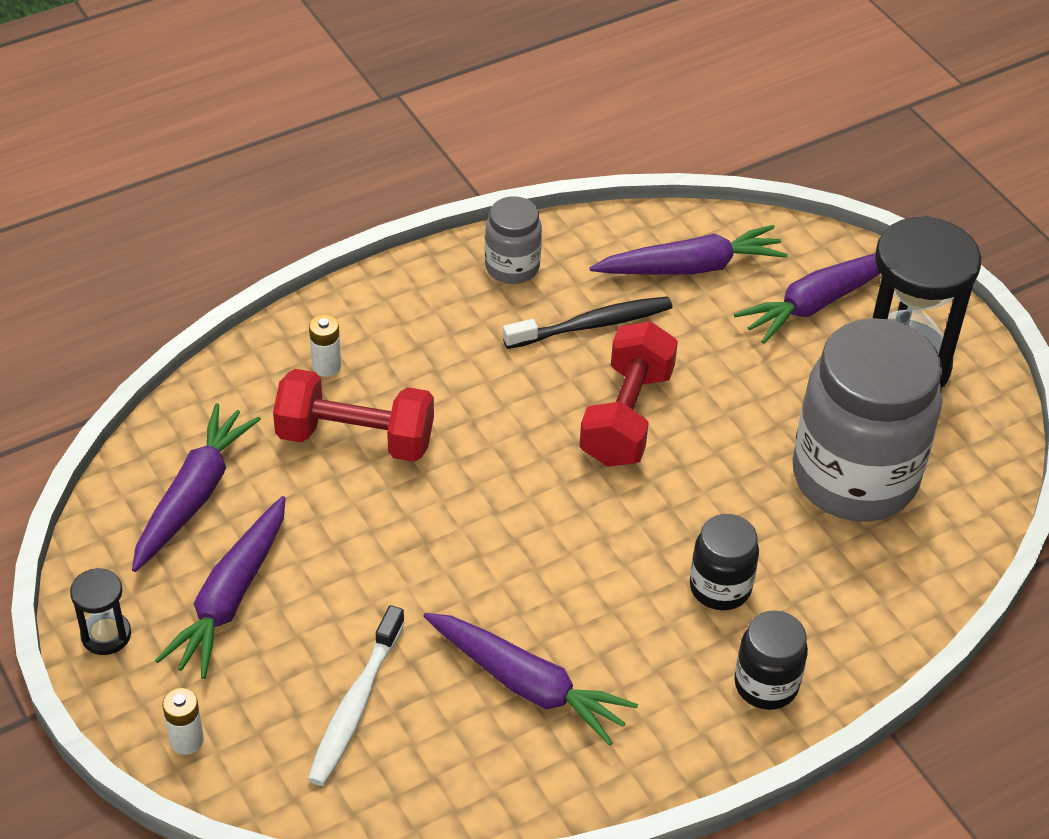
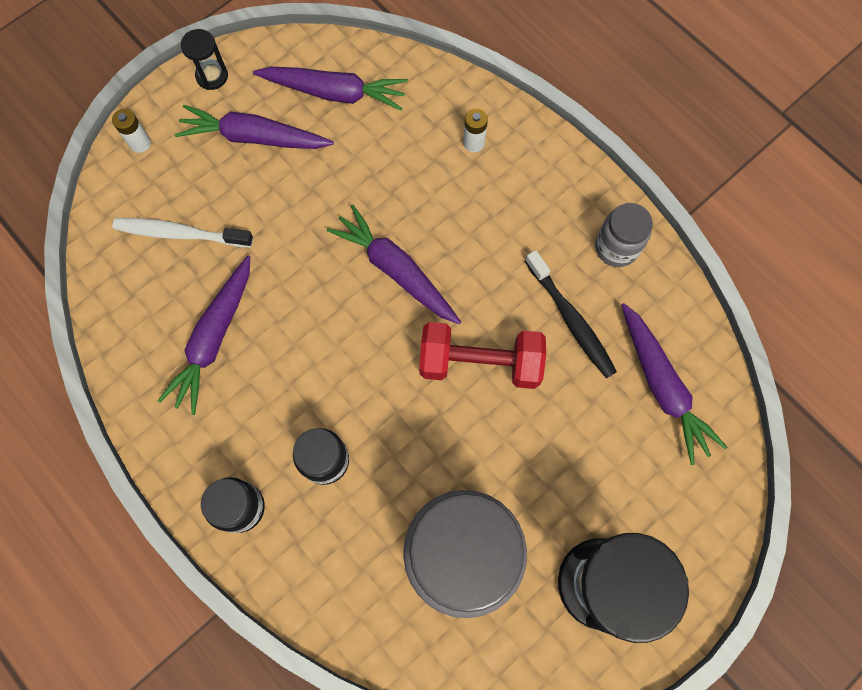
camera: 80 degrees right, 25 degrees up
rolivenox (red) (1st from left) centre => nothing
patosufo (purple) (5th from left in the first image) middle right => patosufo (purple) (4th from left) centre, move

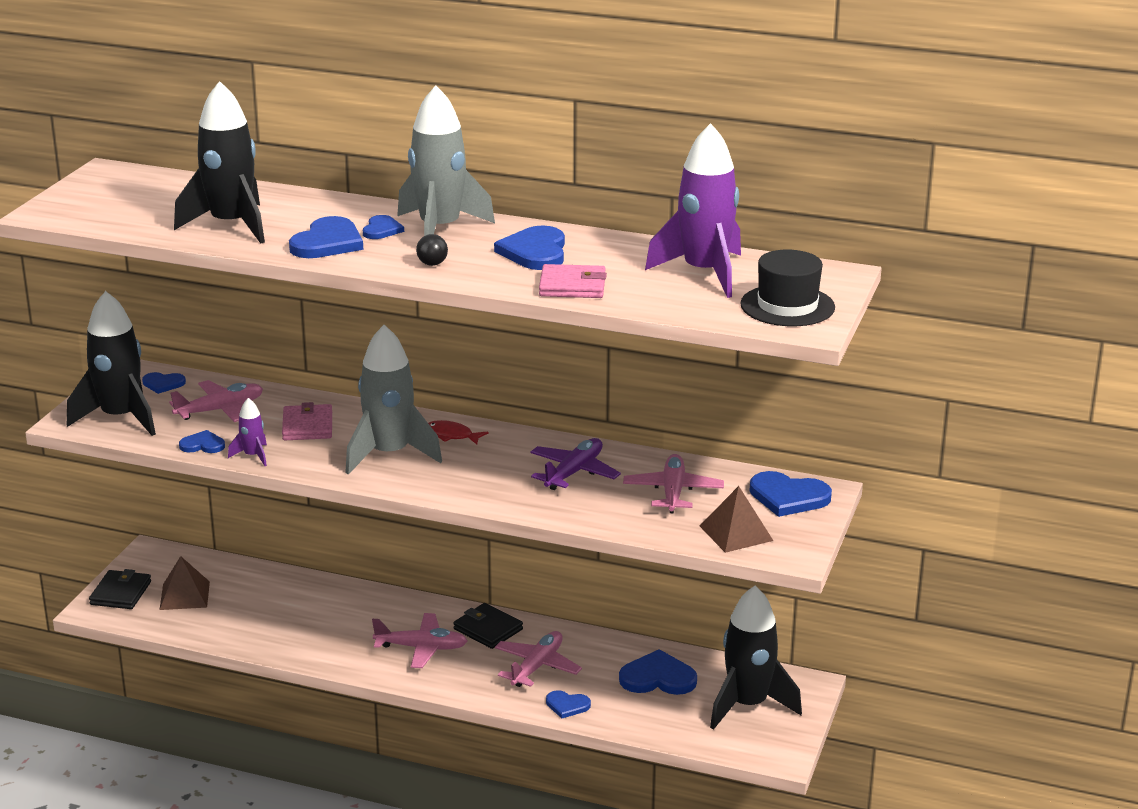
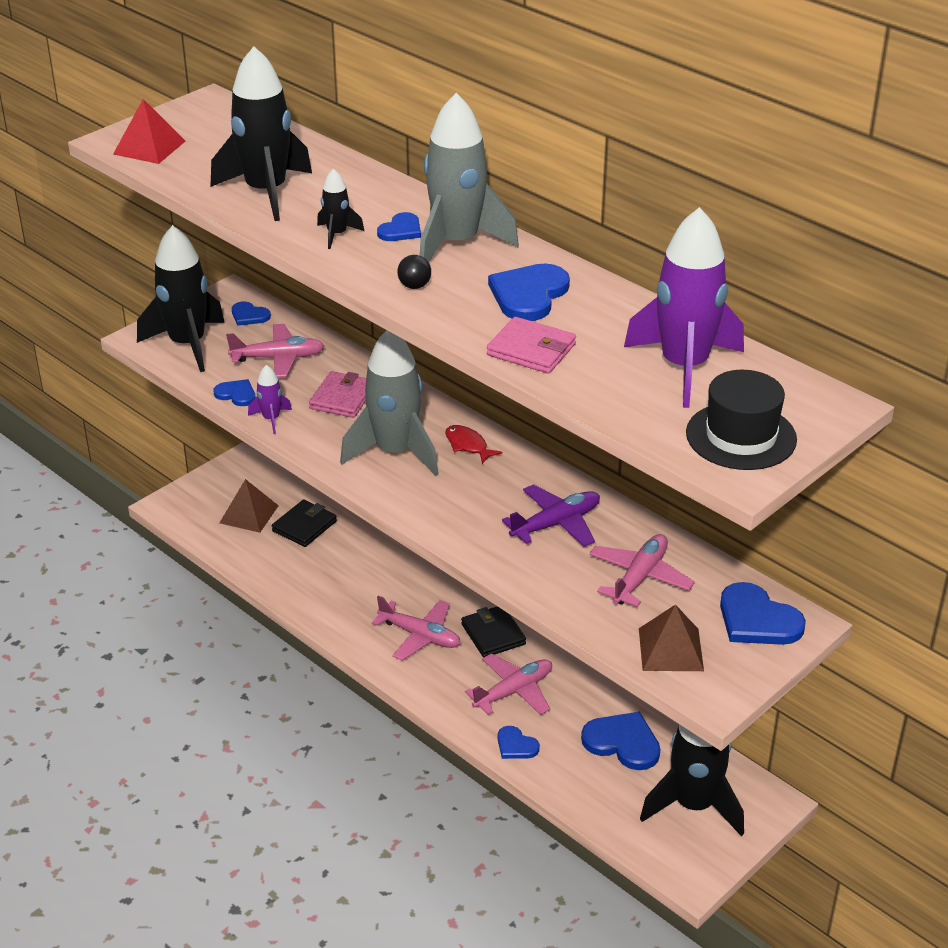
camera: 25 degrees right, 10 degrees up
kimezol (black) (1st from left) bottom left => kimezol (black) (1st from left) middle left, move
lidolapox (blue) (3rd from left) top left => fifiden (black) (3rd from left) top centre
nothing => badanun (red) top left

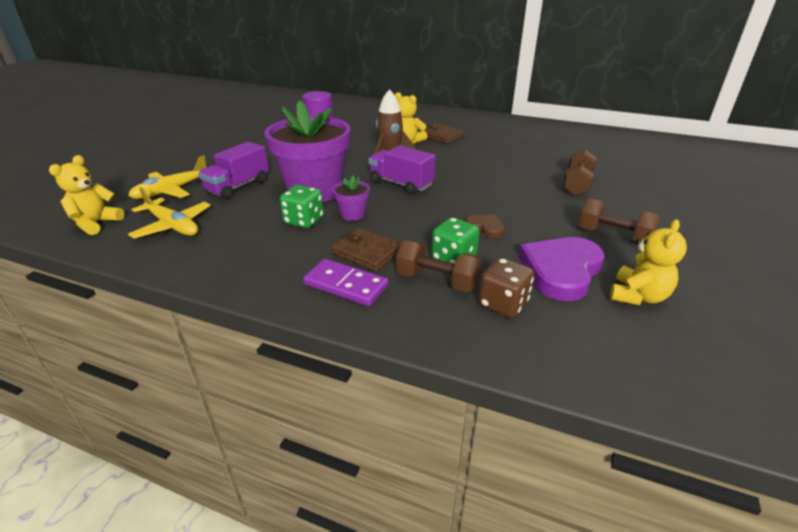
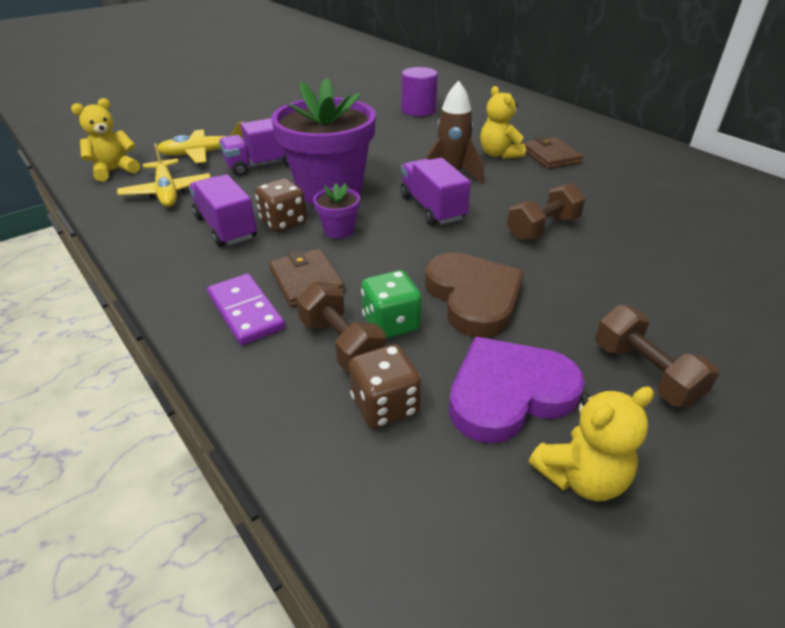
camera: 30 degrees right, 5 degrees up
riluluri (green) (1st from left) centre => riluluri (brown) (1st from left) top centre
lidolapox (brown) centre, x2.02
rolivenox (brown) (2nd from left) top right => rolivenox (brown) (2nd from left) middle right, move
nothing => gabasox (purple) (1st from left) middle left

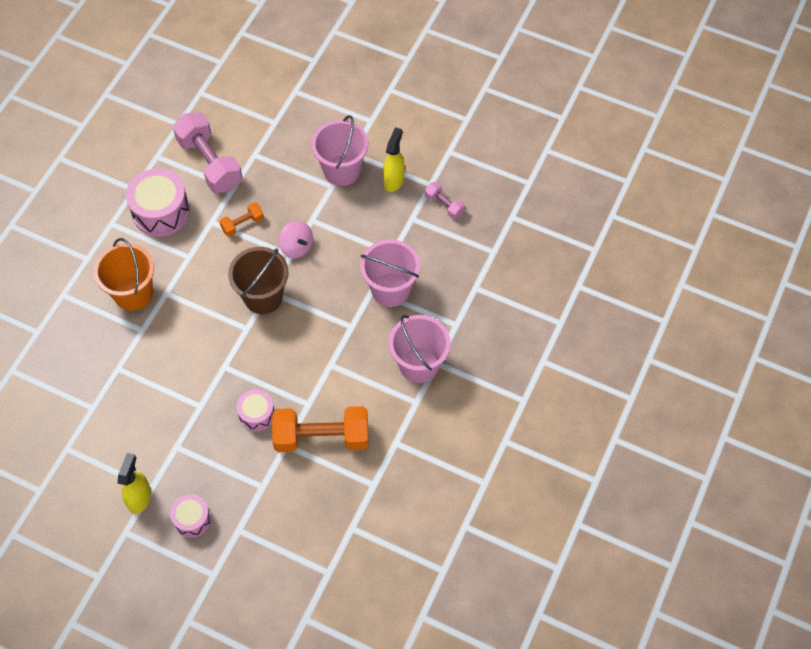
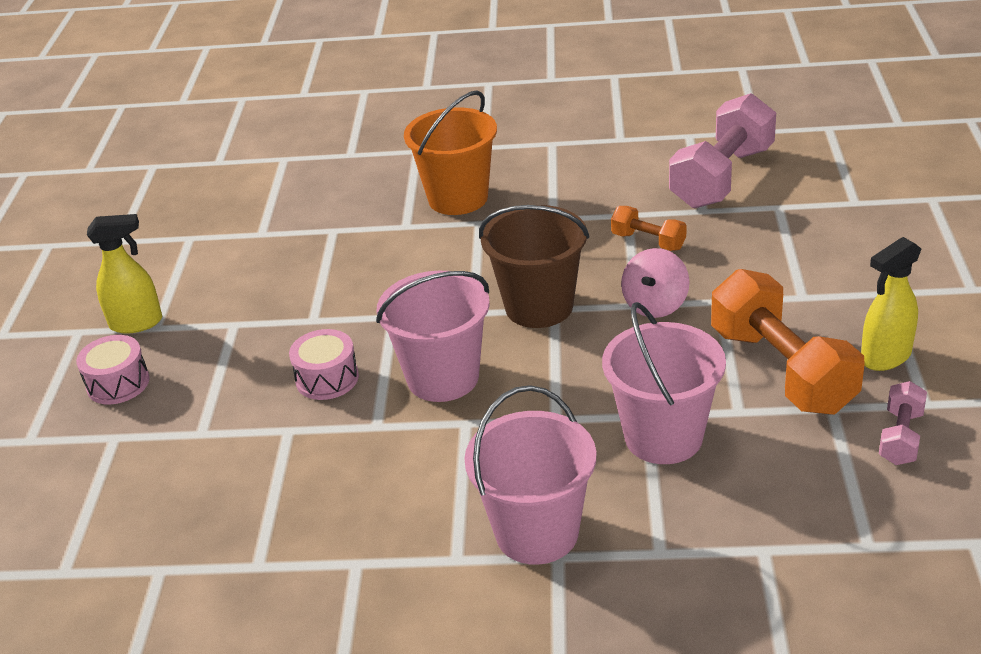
camera: 70 degrees right, 25 degrees down
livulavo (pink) (1st from left) top left => nothing
rolivenox (orange) (2nd from left) centre => rolivenox (orange) (2nd from left) middle right, move
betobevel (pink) (1st from left) top centre => betobevel (pink) (1st from left) centre, move
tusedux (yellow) (2nd from left) top centre => tusedux (yellow) (2nd from left) middle right, 150 degrees clockwise

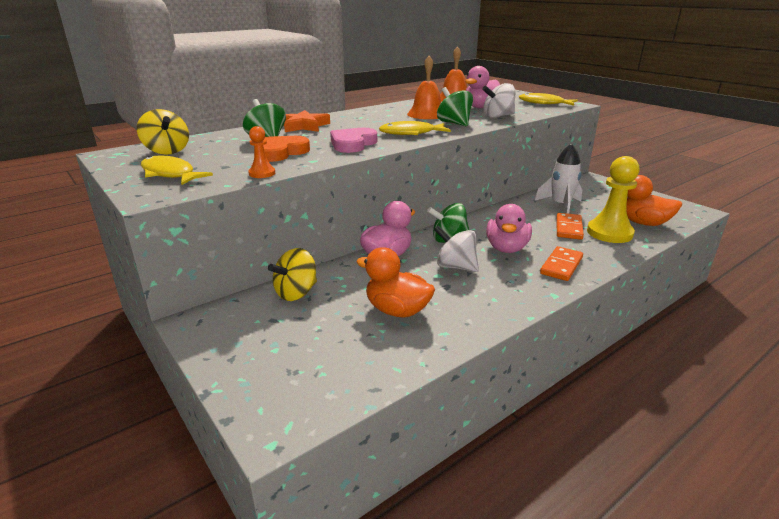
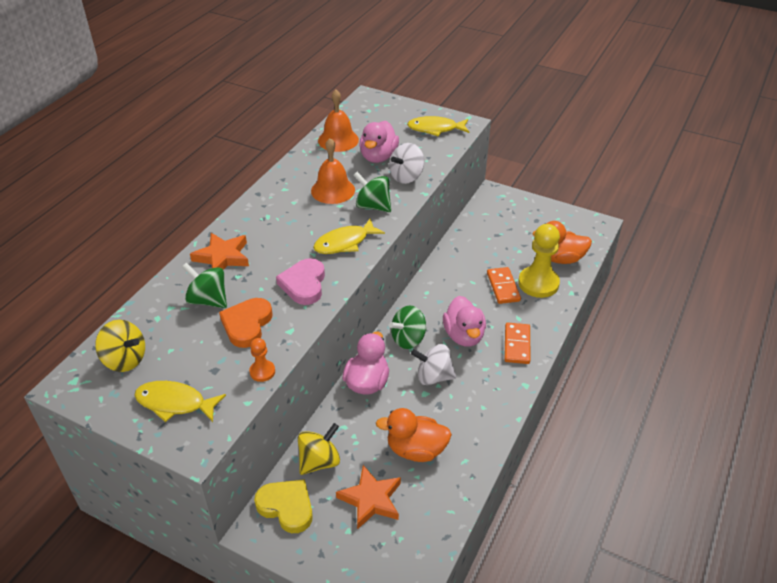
camera: 25 degrees left, 15 degrees up
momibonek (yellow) (2nd from left) centre => momibonek (yellow) (2nd from left) bottom centre, 150 degrees counterclockwise
fifiden (white) middle right => nothing
nothing => lidolapox (yellow) bottom centre
nothing => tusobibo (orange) (2nd from left) bottom centre

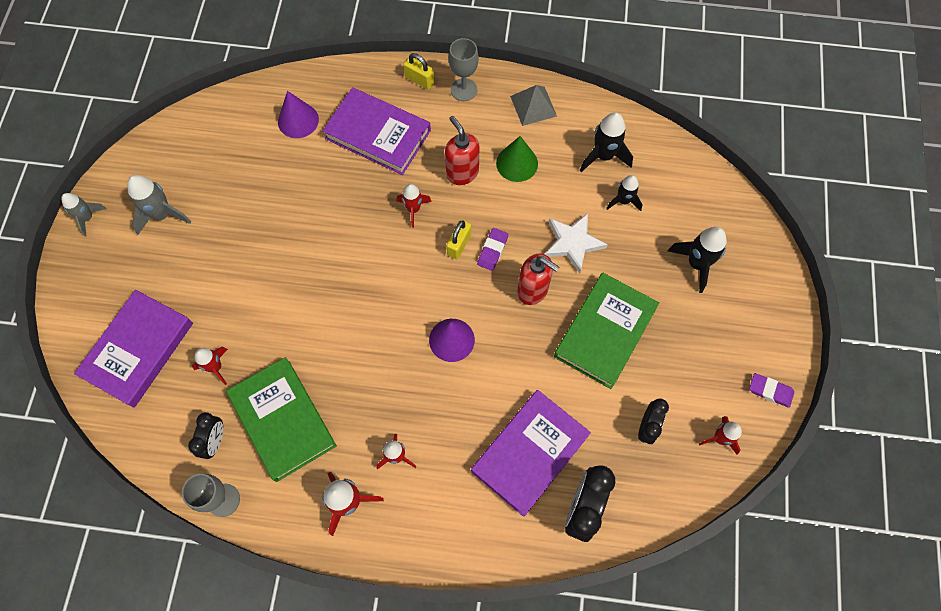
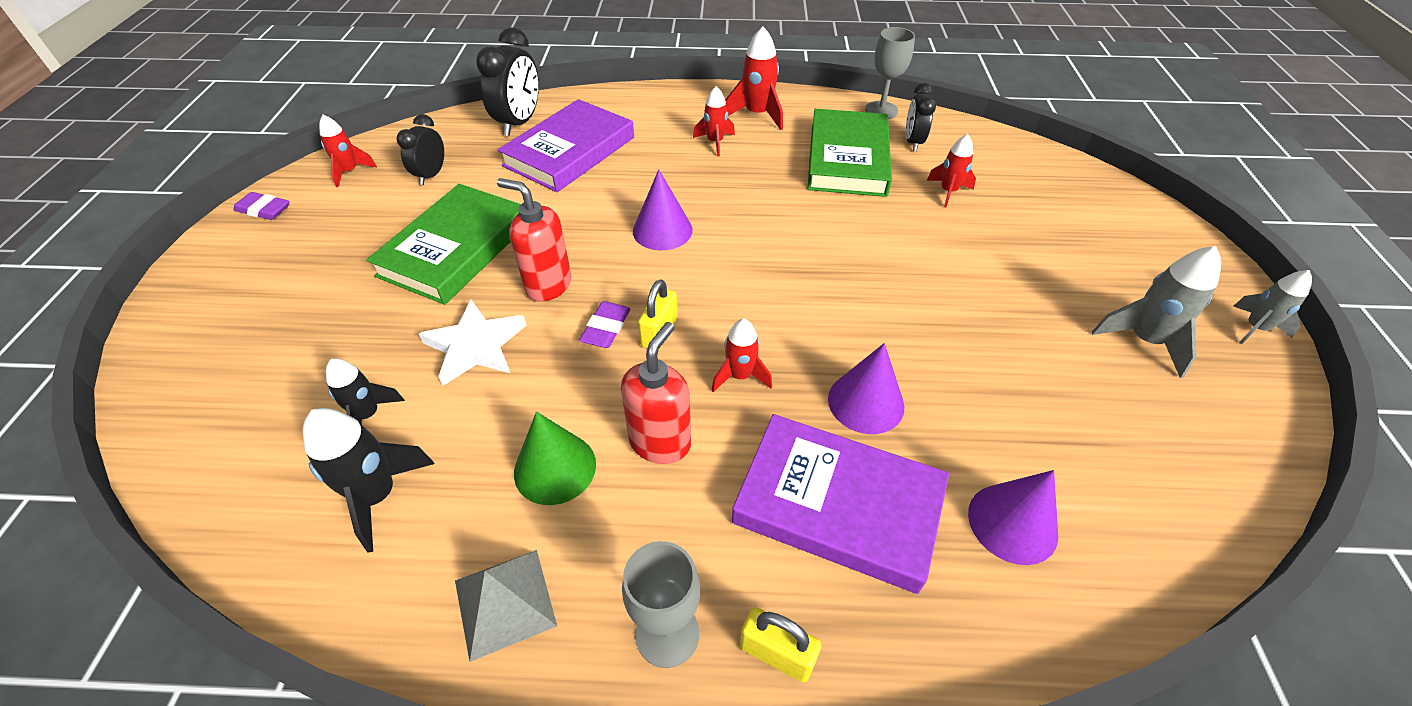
camera: 175 degrees right, 20 degrees down
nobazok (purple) (1st from left) middle left => nothing
nobazok (green) (1st from left in the first image) bottom left => nobazok (green) (2nd from left) top centre, 45 degrees clockwise
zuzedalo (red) (1st from left in the first image) top centre => zuzedalo (red) (2nd from left) centre, 120 degrees counterclockwise
fifiden (black) (3rd from left) middle right => nothing
nothing => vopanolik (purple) (2nd from left) centre

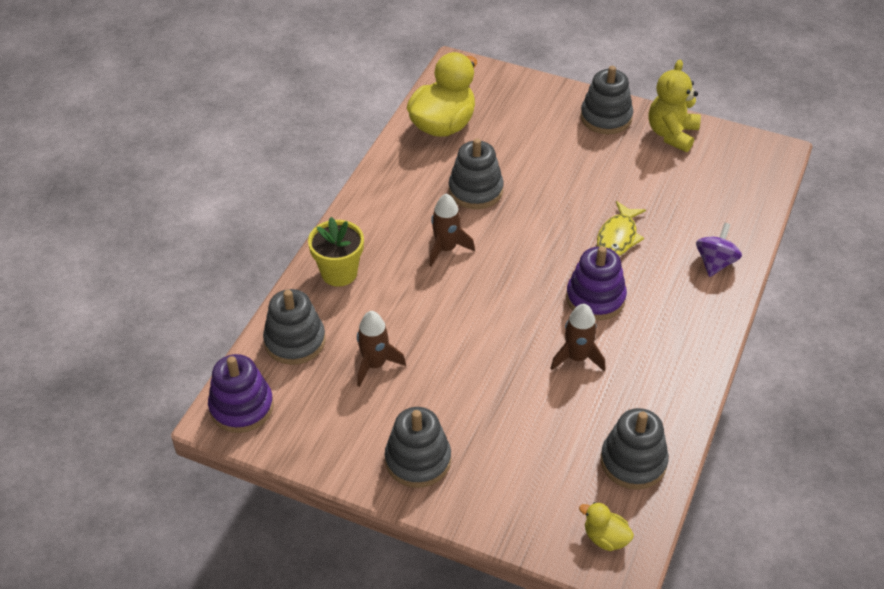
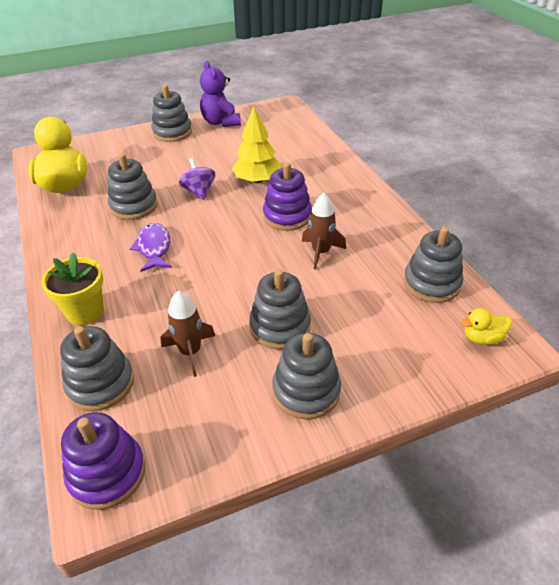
camera: 45 degrees left, 5 degrees down
fifiden (brown) (2nd from left) centre => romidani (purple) middle left
romidani (yellow) middle right => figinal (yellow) top centre
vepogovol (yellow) top right => vepogovol (purple) top centre
momibonek (purple) middle right => momibonek (purple) top centre, move
nothing => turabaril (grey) (4th from left) centre

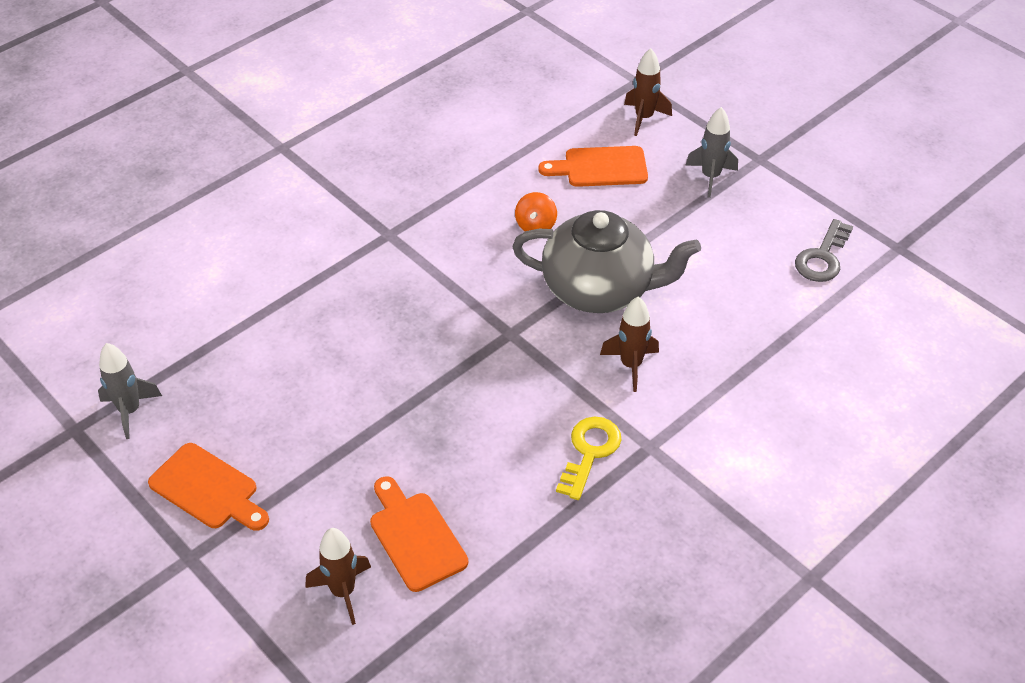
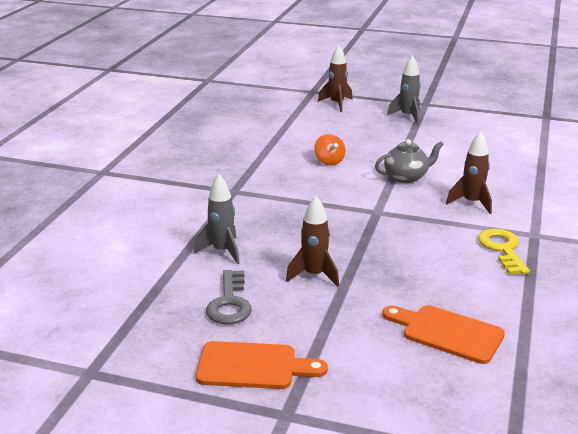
camera: 30 degrees left, 20 degrees down
fifiden (grey) (1st from left) middle left => fifiden (grey) (1st from left) centre, move
fifiden (brown) (1st from left) bottom left => fifiden (brown) (1st from left) centre, move
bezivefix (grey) centre => bezivefix (grey) middle right, x0.53
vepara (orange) (3rd from left) top centre => nothing
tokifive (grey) middle right => tokifive (grey) bottom centre, move

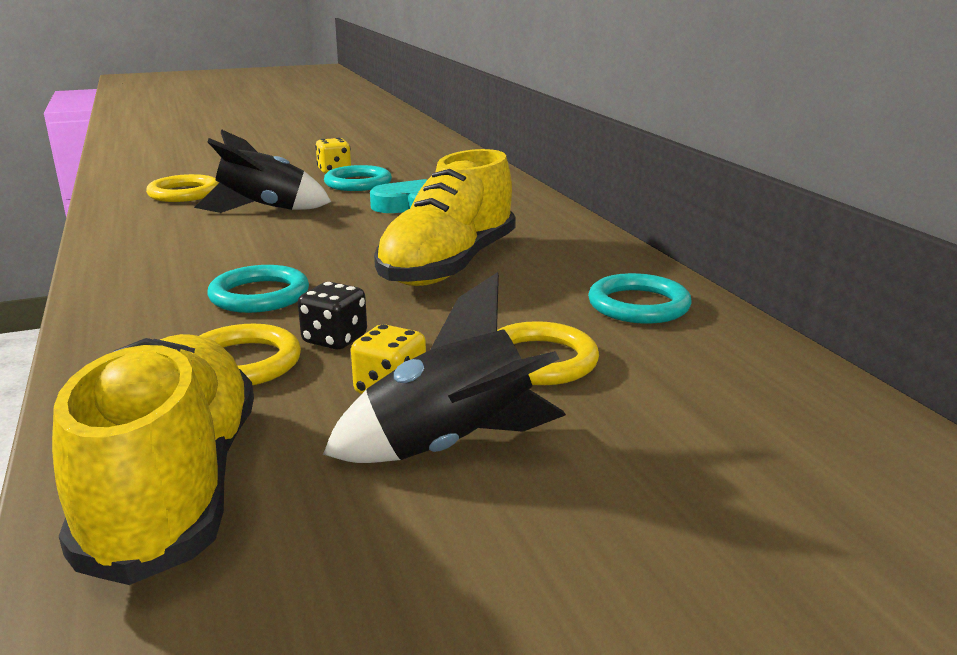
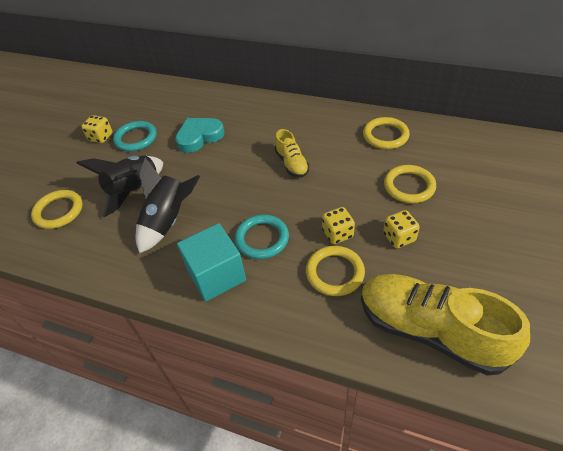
camera: 45 degrees left, 25 degrees up
riluluri (black) centre => riluluri (yellow) (2nd from left) centre
fifiden (black) (2nd from left) centre => fifiden (black) (2nd from left) middle left, move
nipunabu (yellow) (2nd from left in the first image) top centre => nipunabu (yellow) (1st from left) centre, x0.50
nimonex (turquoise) (3rd from left) middle right => nimonex (yellow) (3rd from left) top right
nothing => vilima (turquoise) centre

